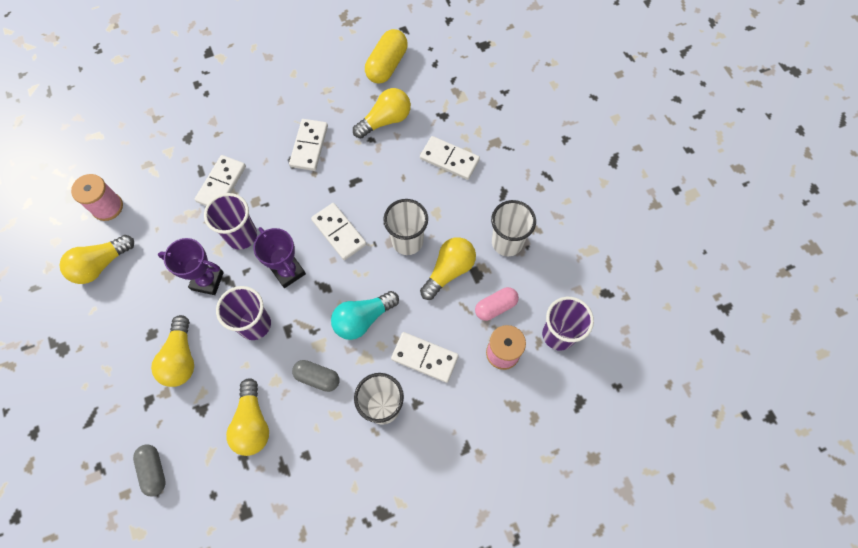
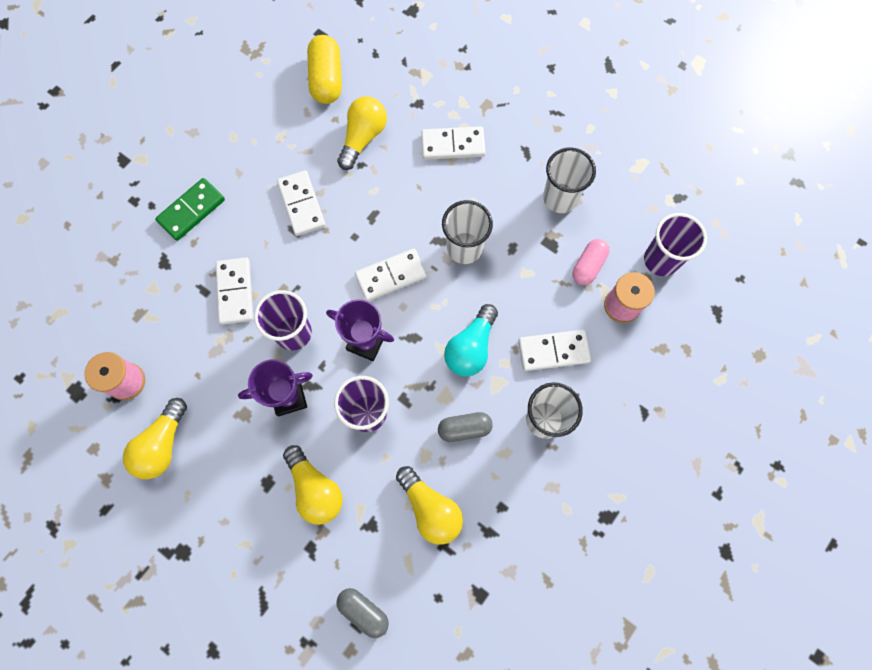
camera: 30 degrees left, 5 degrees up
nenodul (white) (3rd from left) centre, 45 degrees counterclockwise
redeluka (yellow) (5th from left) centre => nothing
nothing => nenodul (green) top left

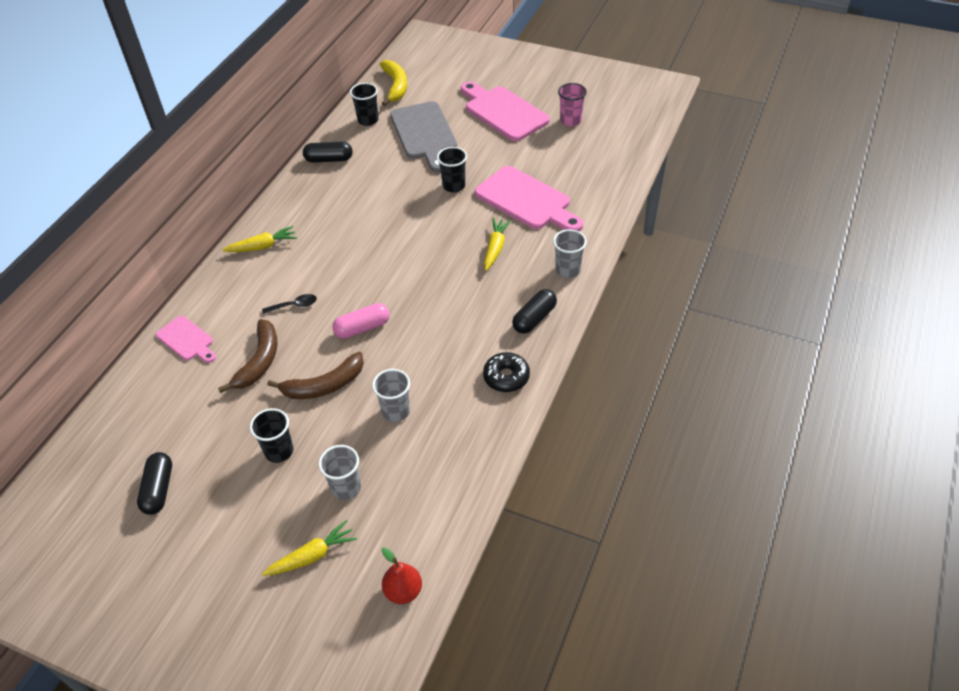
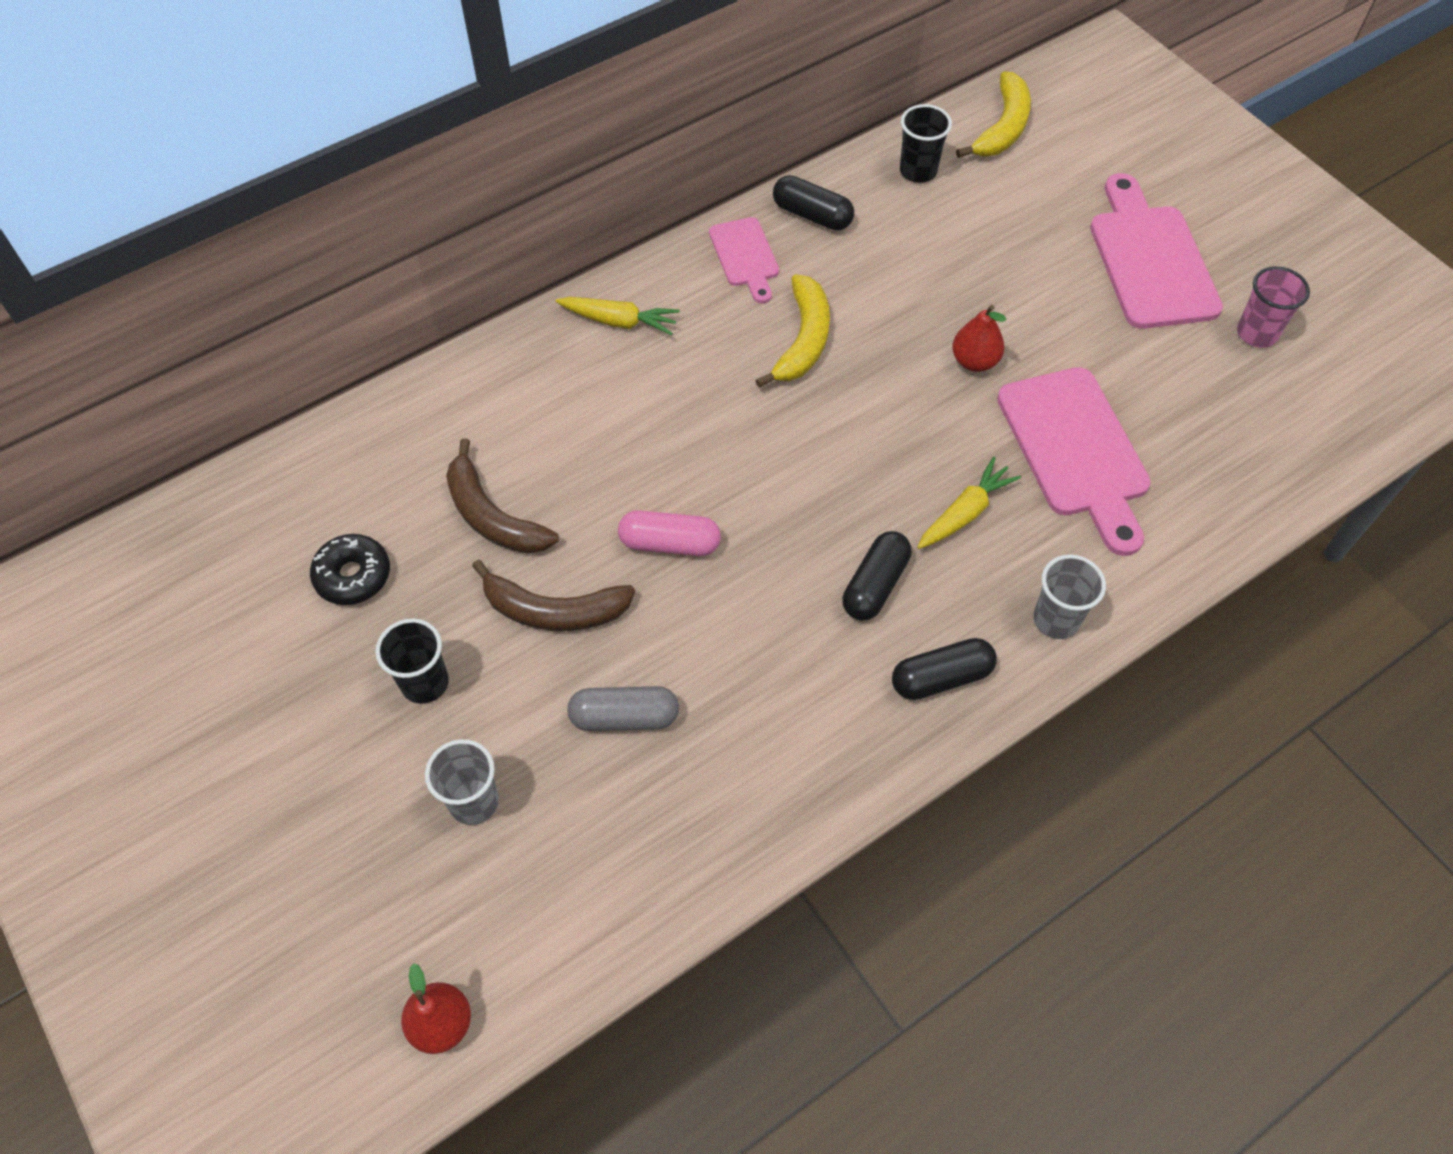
camera: 30 degrees right, 10 degrees up
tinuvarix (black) (1st from left in the first image) bottom left => tinuvarix (black) (2nd from left) centre, move
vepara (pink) (1st from left) middle left => vepara (pink) (1st from left) top centre, move
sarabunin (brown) (1st from left) middle left => sarabunin (brown) (1st from left) centre, 90 degrees clockwise
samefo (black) middle left => nothing
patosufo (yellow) (2nd from left) bottom left => nothing
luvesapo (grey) (2nd from left) centre => tinuvarix (grey) centre
vepara (grey) top centre => nothing
luvesapo (black) (3rd from left) top centre => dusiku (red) (2nd from left) top right
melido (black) centre => melido (black) middle left, move
nothing => sarabunin (yellow) (1st from left) top centre

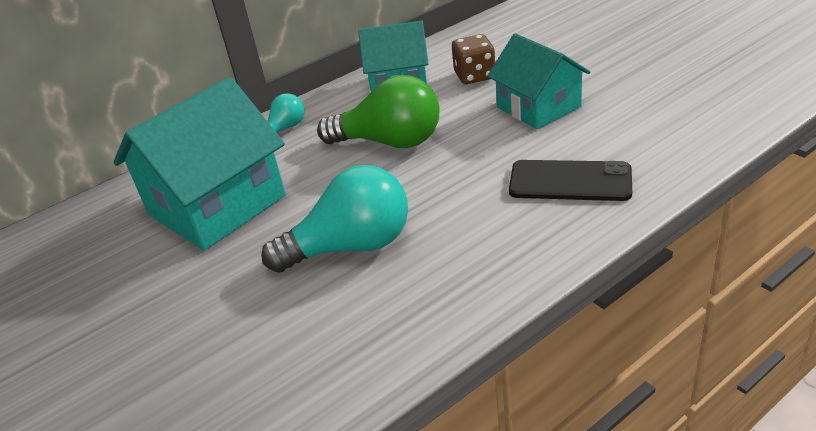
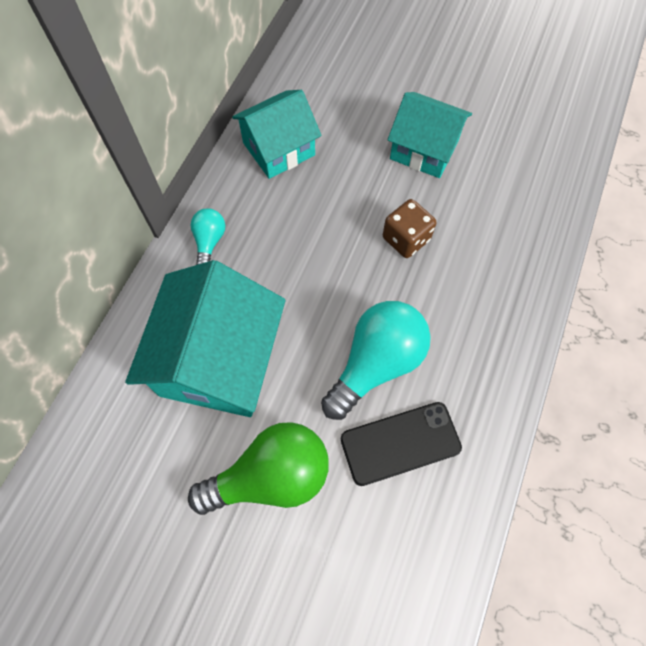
camera: 35 degrees left, 30 degrees up
redeluka (green) top centre => redeluka (green) bottom centre, move
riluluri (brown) top centre => riluluri (brown) centre, move
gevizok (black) middle right => gevizok (black) bottom centre, move

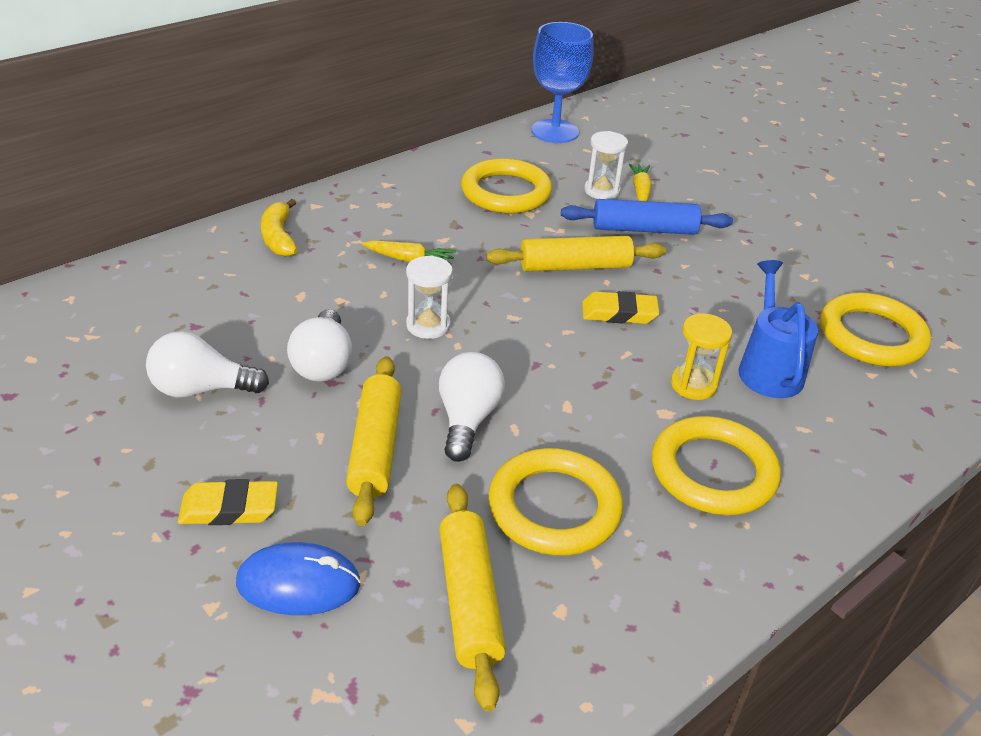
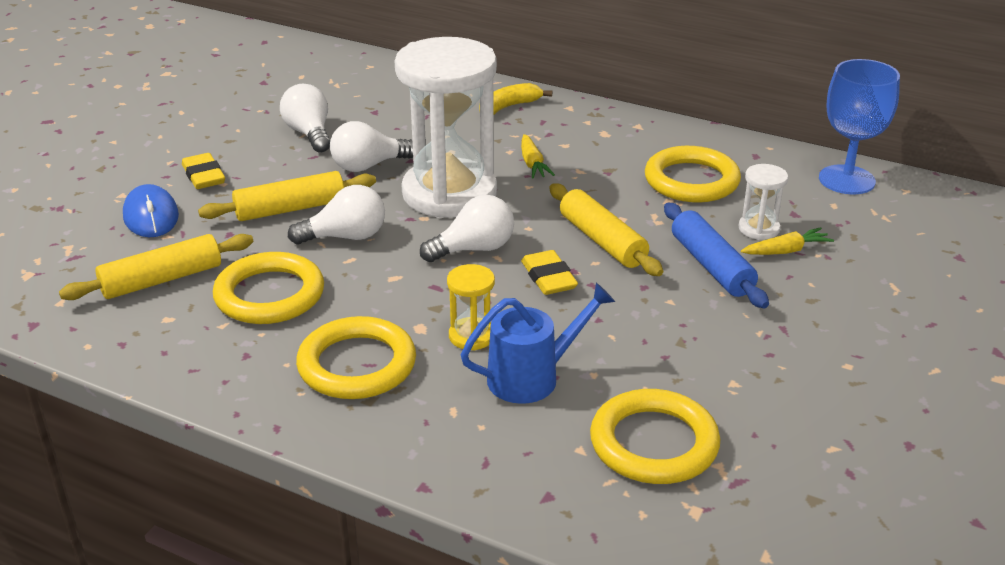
camera: 70 degrees right, 5 degrees down
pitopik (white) (1st from left) centre => pitopik (white) (1st from left) top centre, x2.43
nothing => redeluka (white) (4th from left) centre

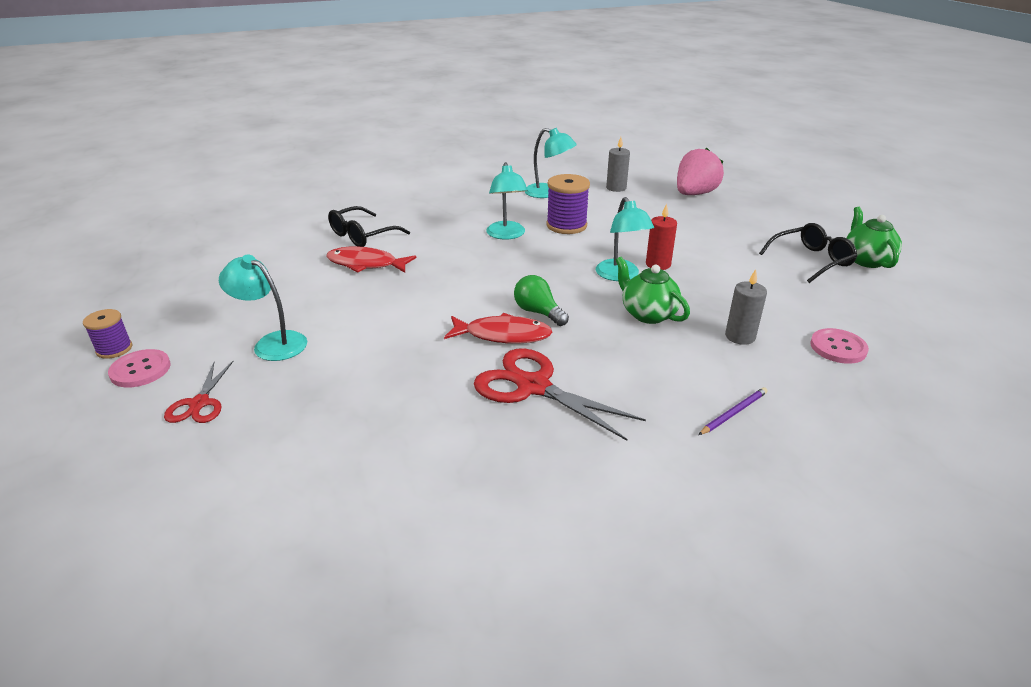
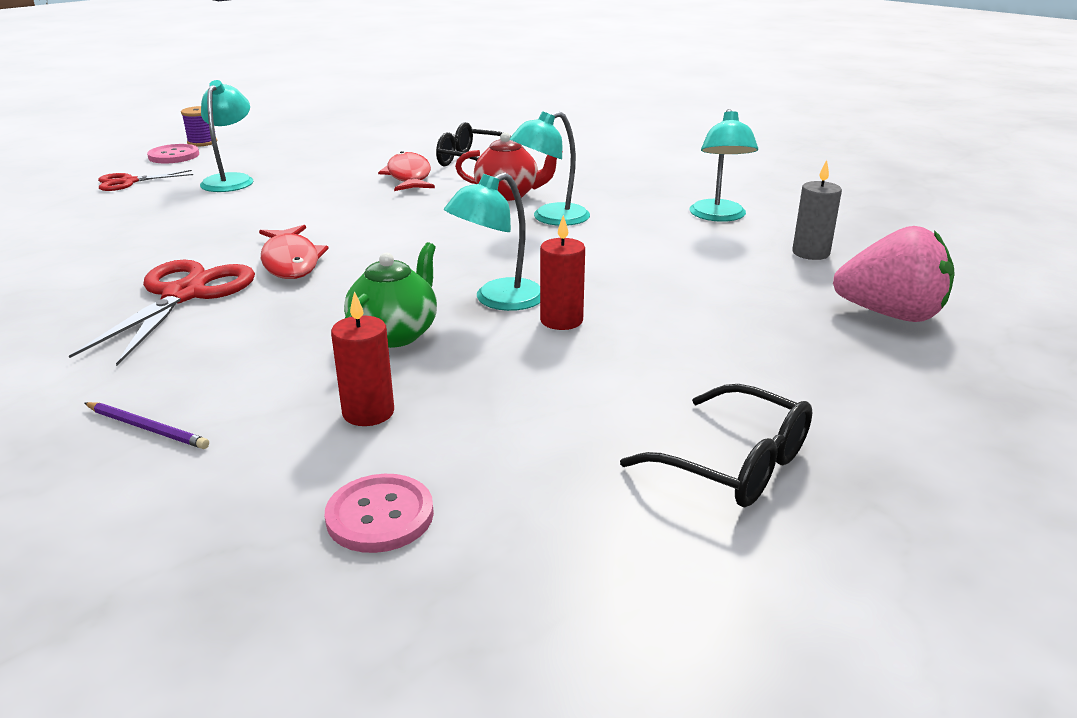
camera: 65 degrees right, 5 degrees down
redeluka (green) centre => nothing
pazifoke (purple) (2nd from left) top centre => nothing
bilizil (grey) (2nd from left) middle right => bilizil (red) (1st from left) centre
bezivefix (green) (2nd from left) middle right => nothing
nothing => bezivefix (red) top centre

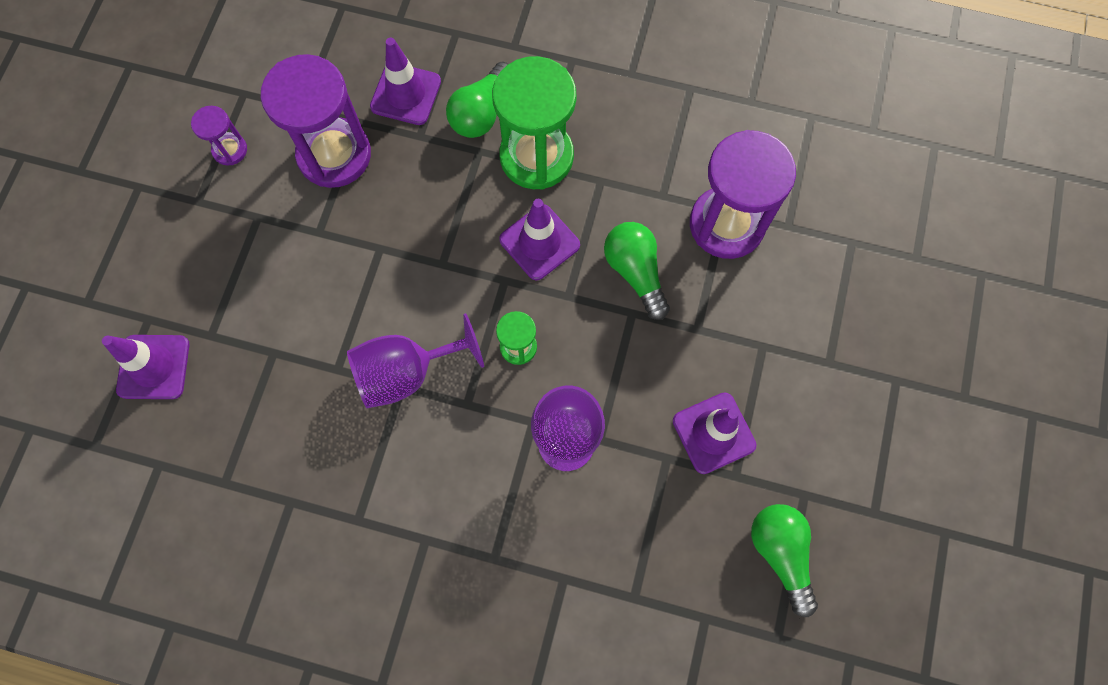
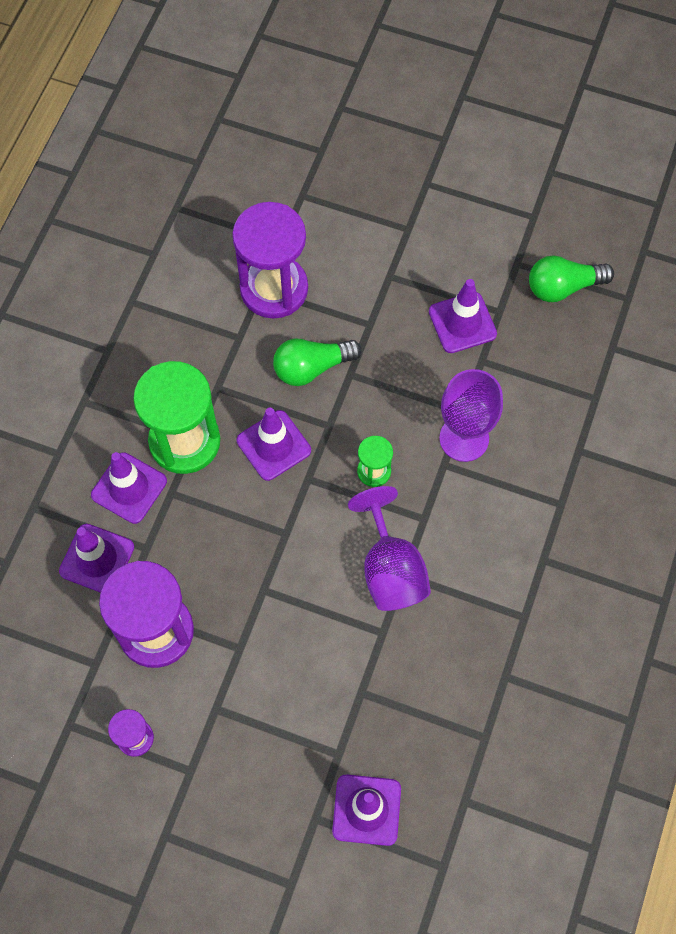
camera: 85 degrees left, 5 degrees down
redeluka (green) (1st from left) top centre => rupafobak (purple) (2nd from left) middle left

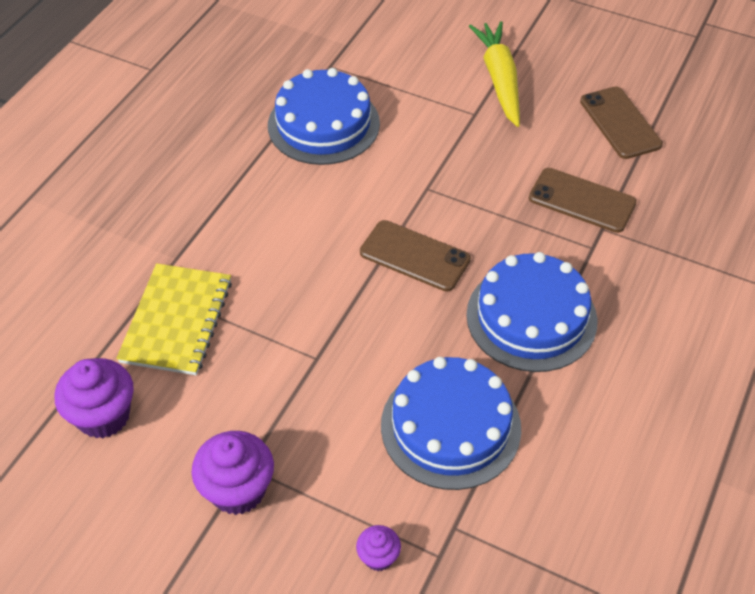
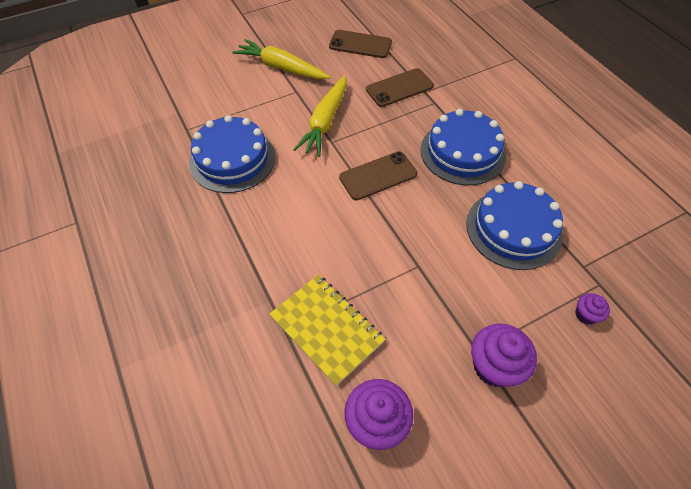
camera: 55 degrees left, 5 degrees up
nothing => patosufo (yellow) (2nd from left) top centre

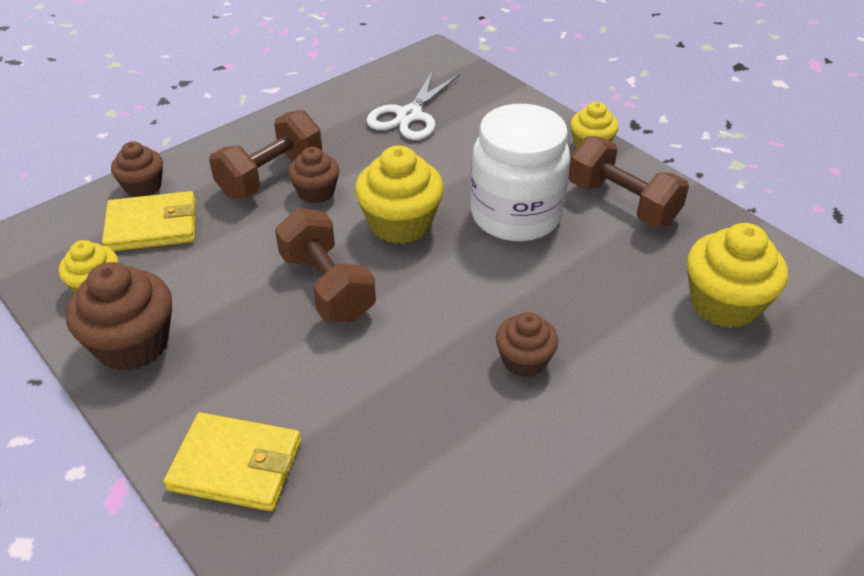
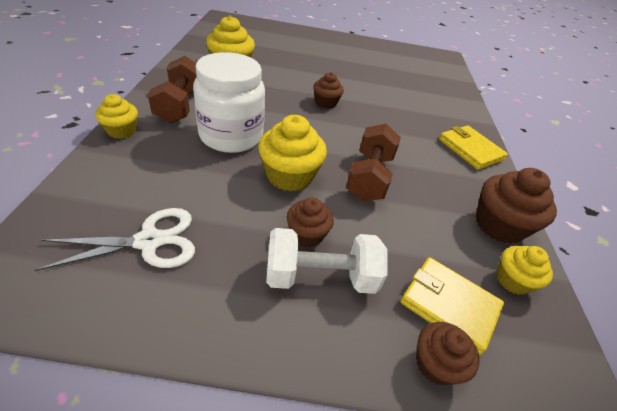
camera: 140 degrees left, 0 degrees up
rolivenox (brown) (1st from left) top left => rolivenox (white) centre

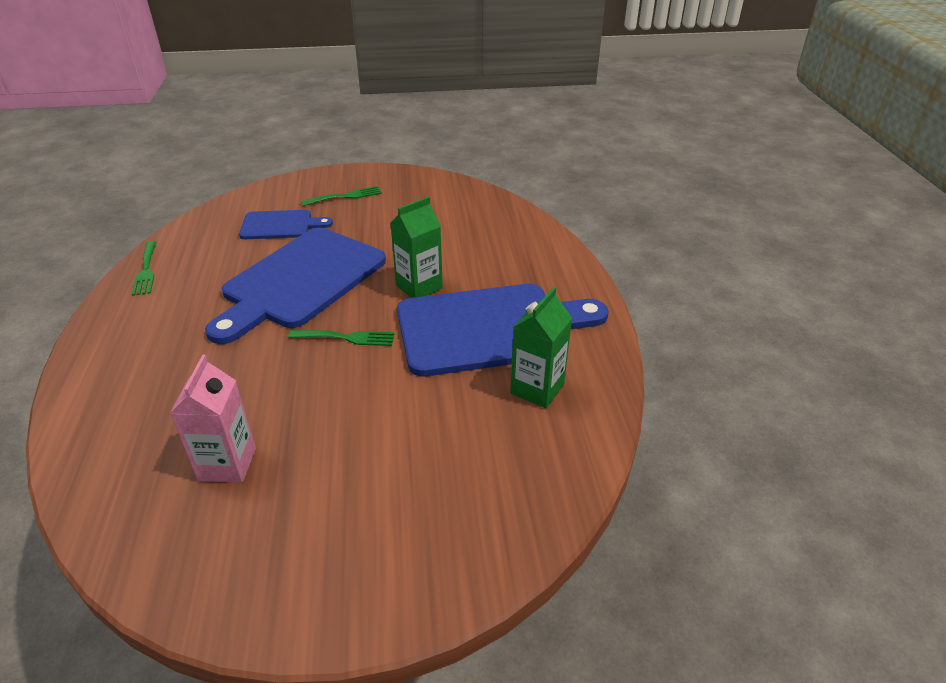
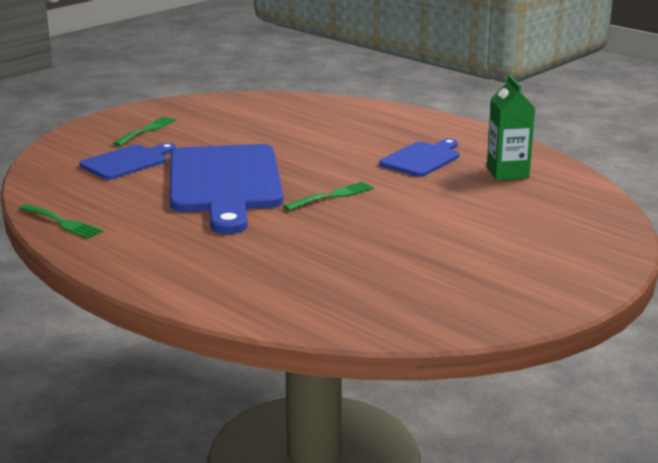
camera: 40 degrees left, 15 degrees down
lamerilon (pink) middle left => nothing
lamerilon (green) (1st from left) centre => nothing
vepara (blue) (3rd from left) centre, x0.52

